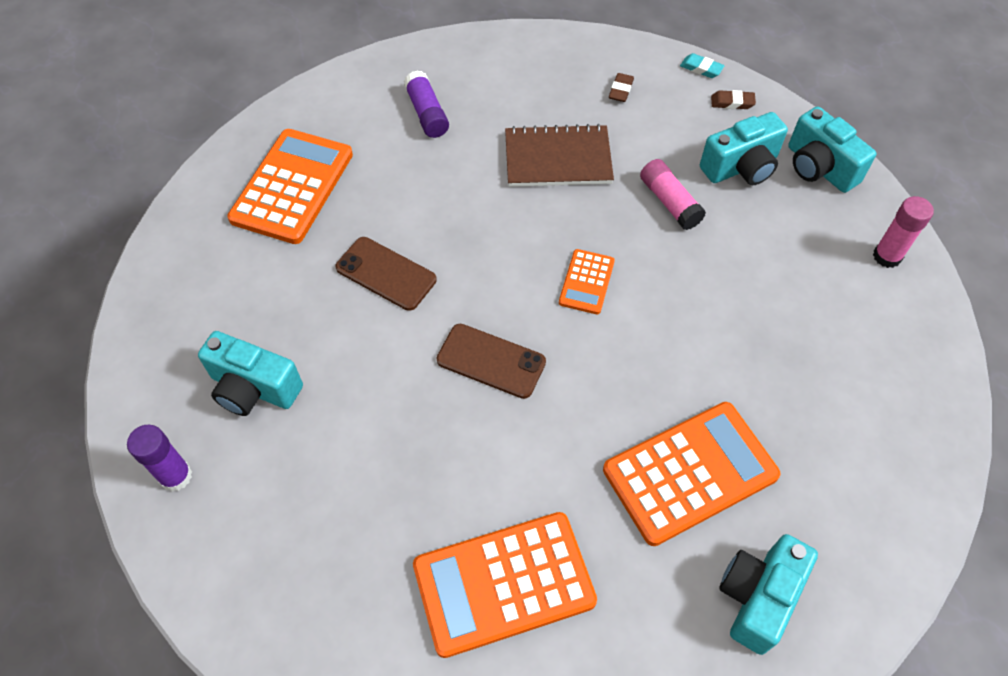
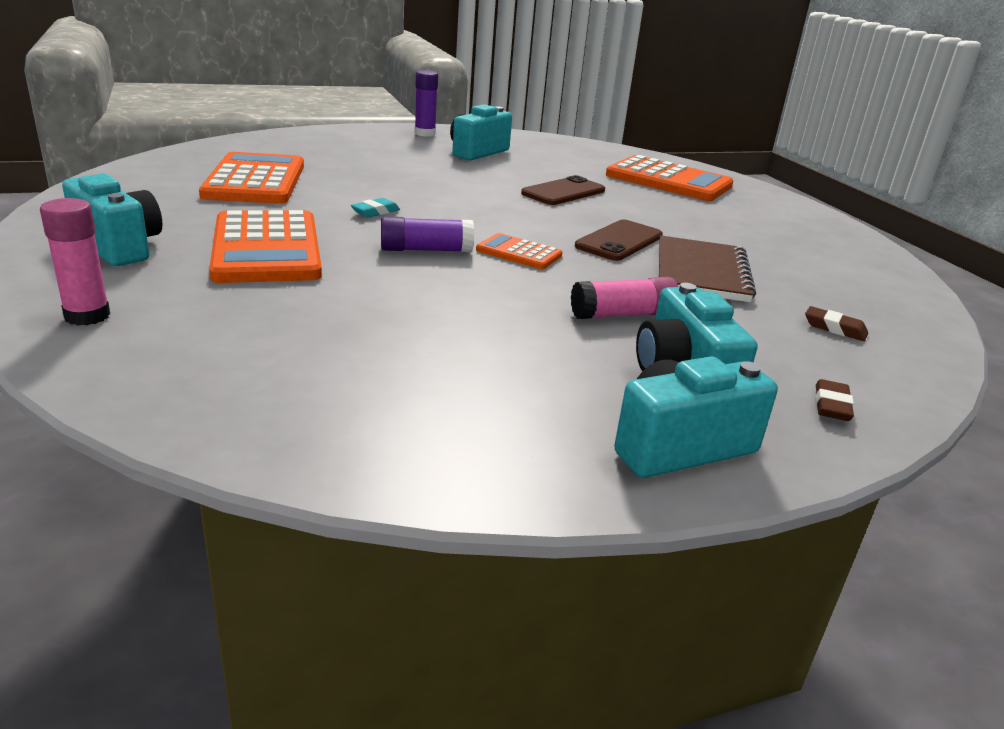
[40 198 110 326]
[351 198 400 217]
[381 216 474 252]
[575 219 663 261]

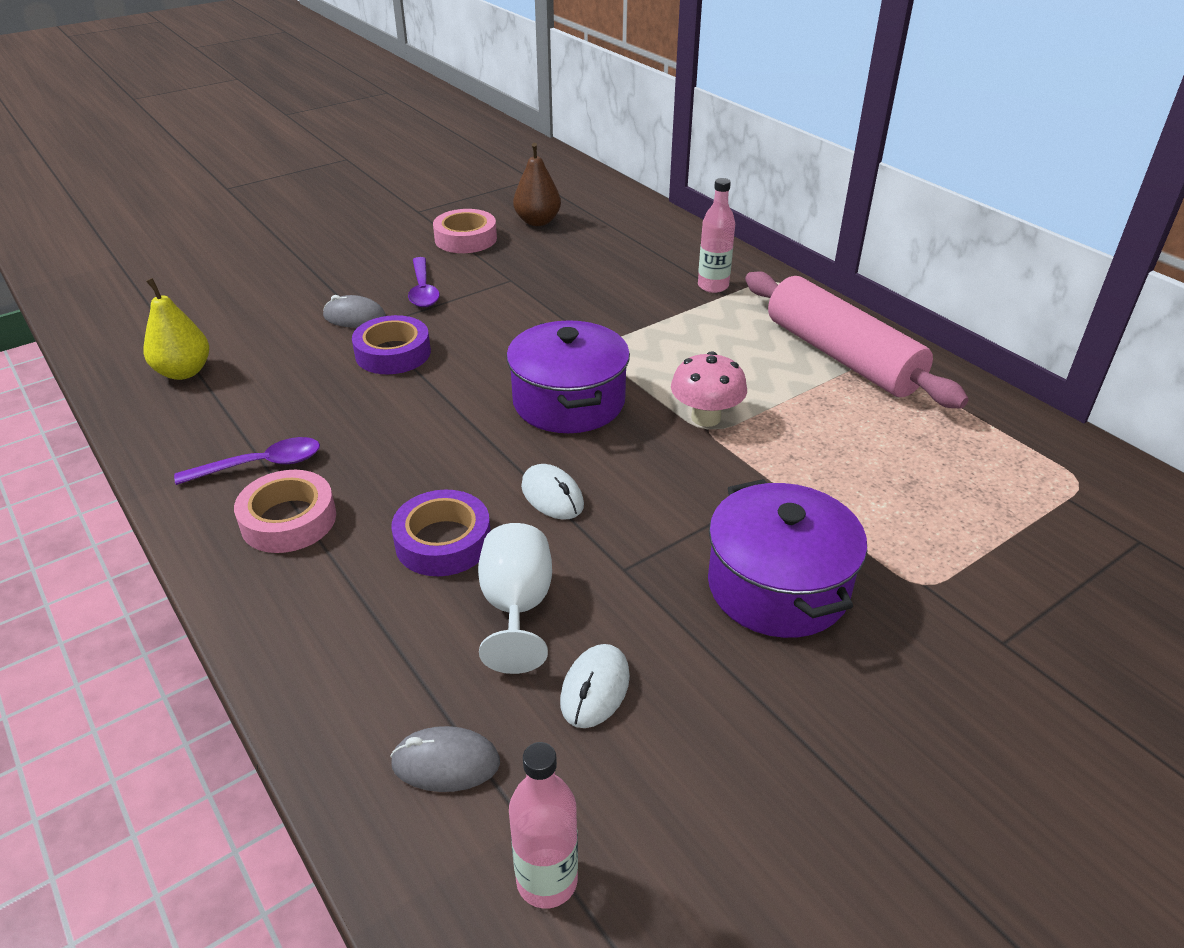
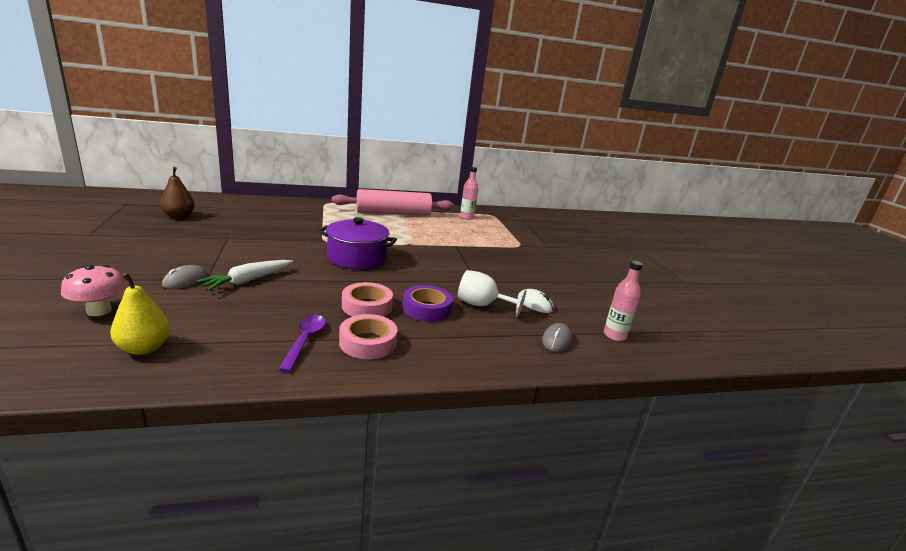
[61 265 126 316]
[197 260 293 291]
[342 282 393 317]
[460 167 478 220]
[408 257 440 307] (first image)
[521 464 584 519] (first image)
[708 479 867 638] (first image)

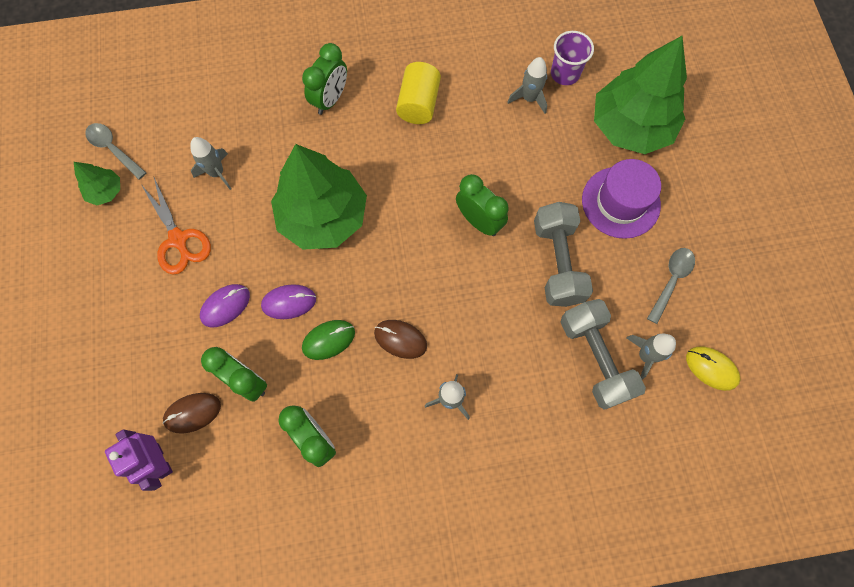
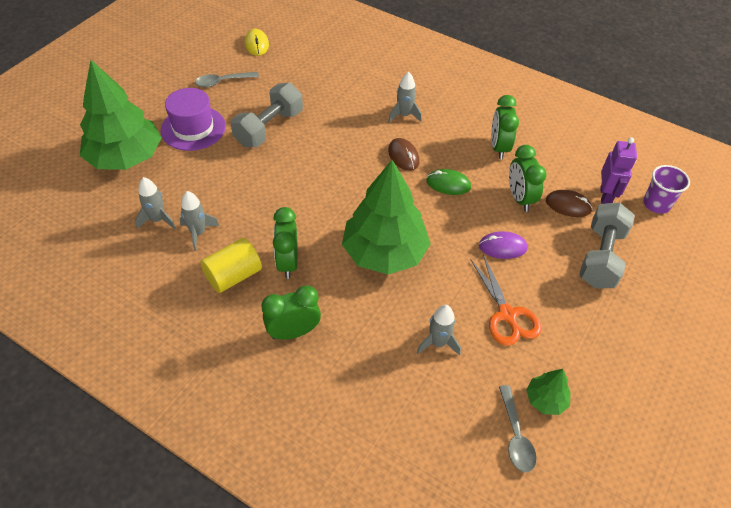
[179 191 219 251]
[273 207 298 279]
[470 255 541 346]
[579 202 635 288]
[643 165 690 214]
[261 284 316 319] (first image)

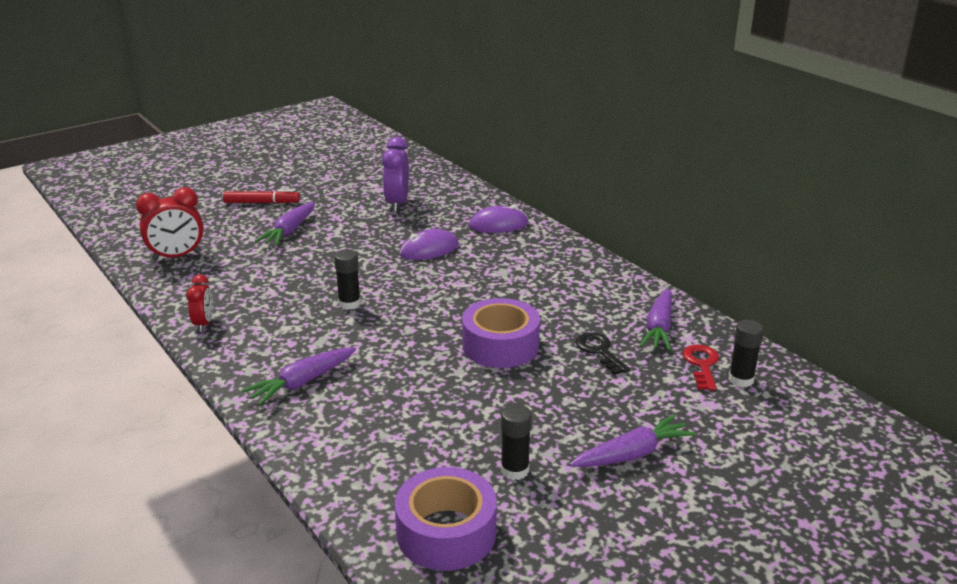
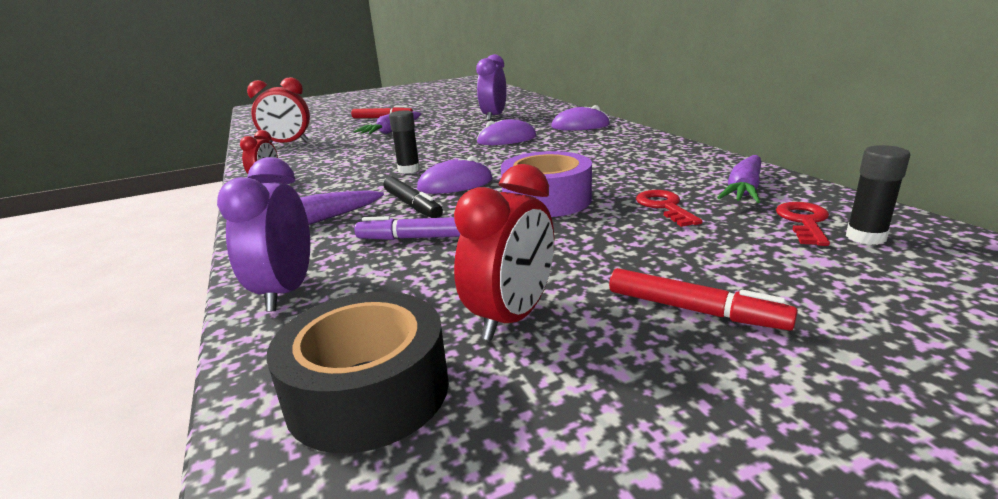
[217 157 310 311]
[267 291 449 453]
[355 216 460 240]
[383 177 443 218]
[417 156 493 194]
[454 164 554 341]
[609 268 798 331]
[636 190 702 227]

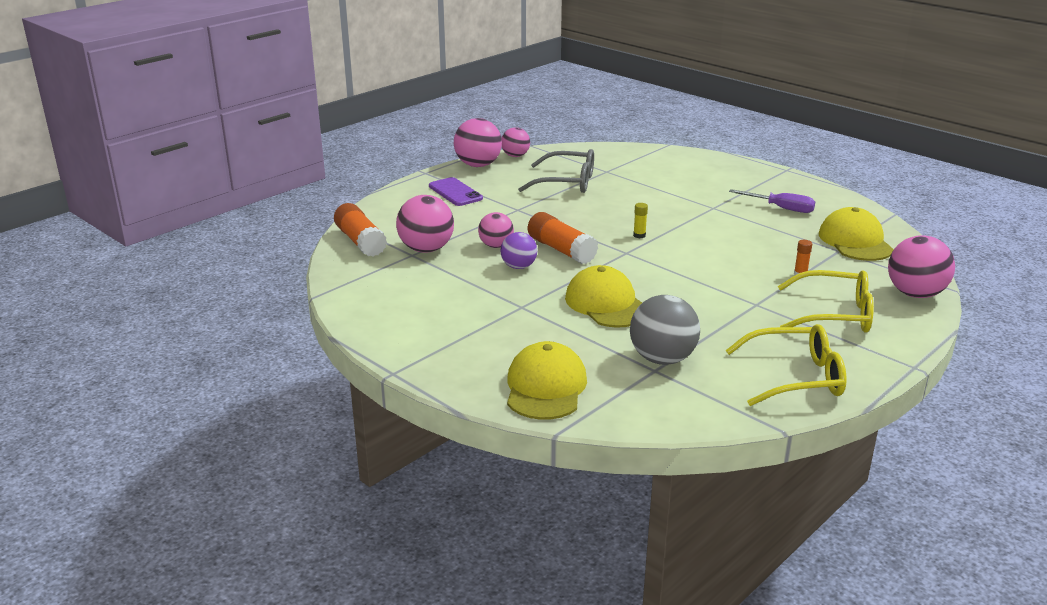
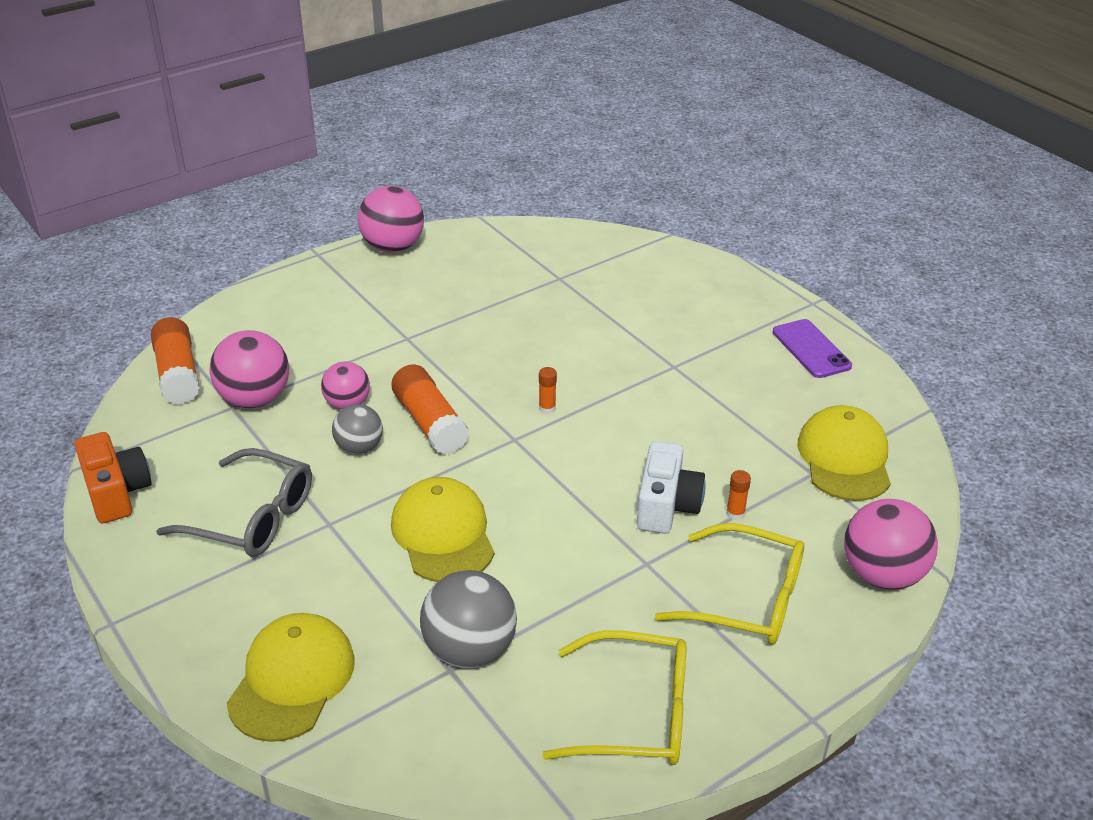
[75 432 151 523]
[156 448 312 557]
[332 404 383 454]
[539 367 557 414]
[637 441 706 534]
[773 319 852 378]
[502 127 530 157] (first image)
[729 189 815 213] (first image)

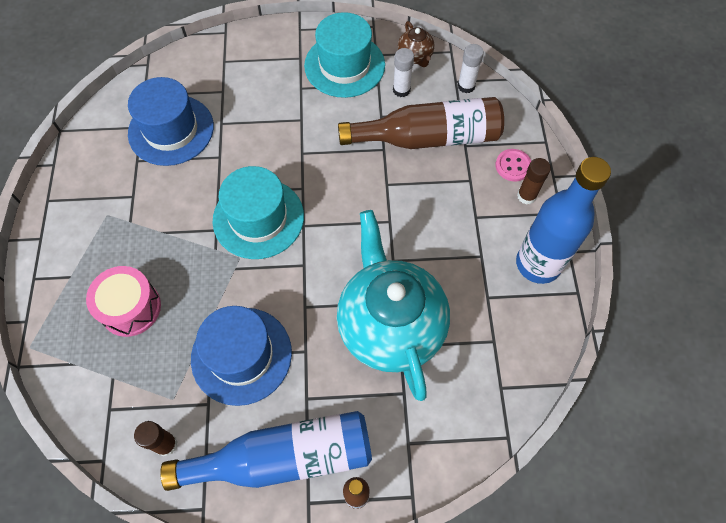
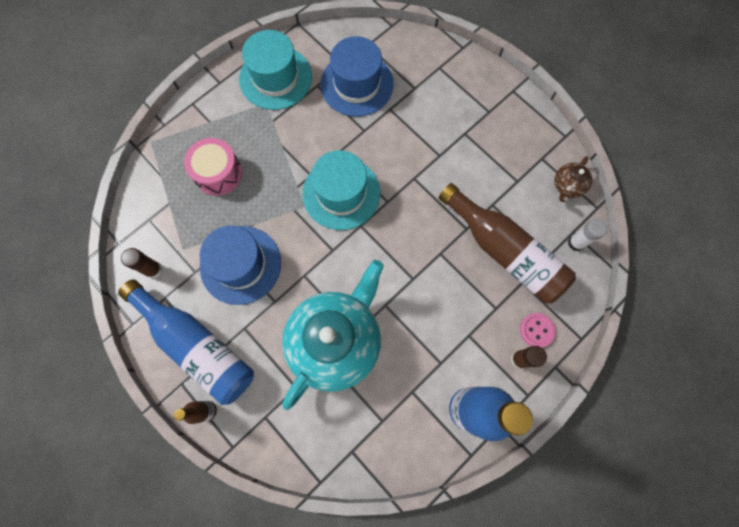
[239 30 312 110]
[393 48 414 97] (first image)

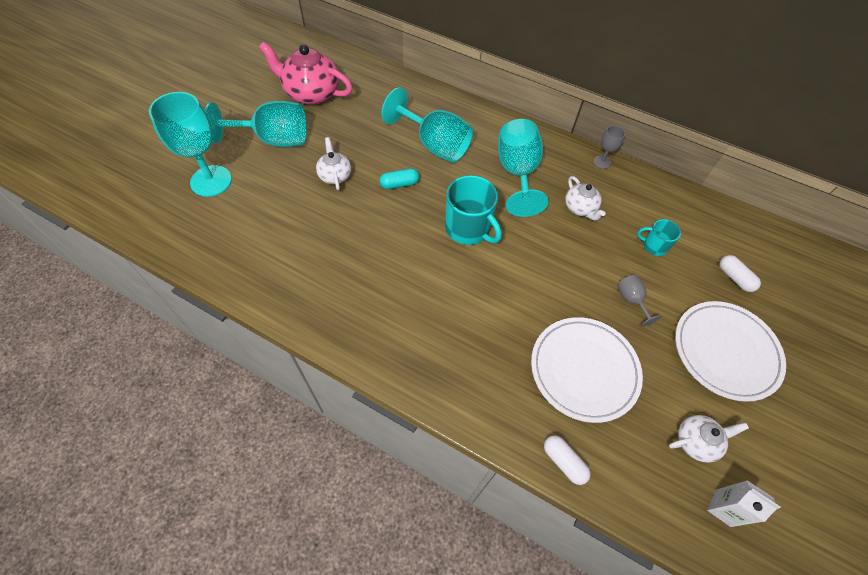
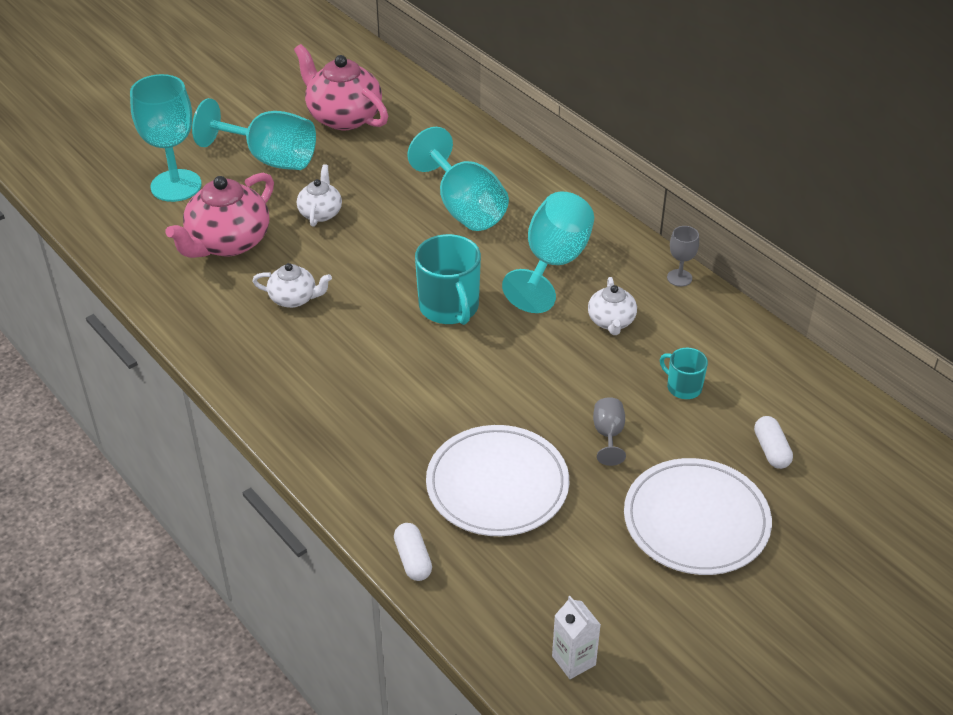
[165 173 274 258]
[252 263 332 308]
[380 169 419 189] (first image)

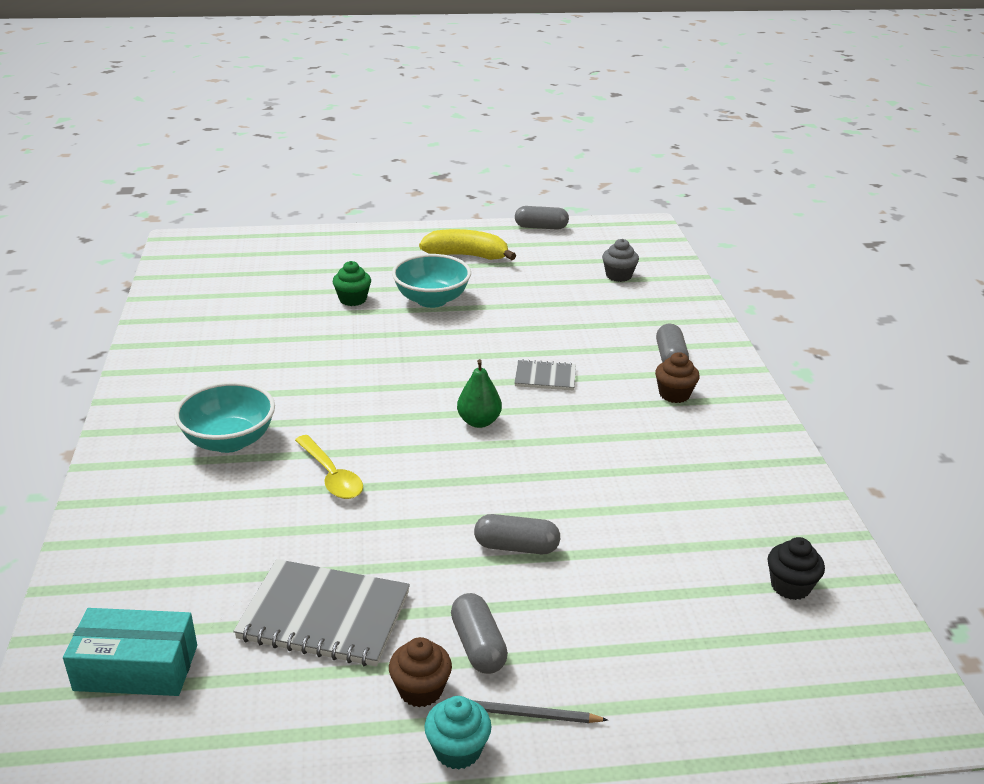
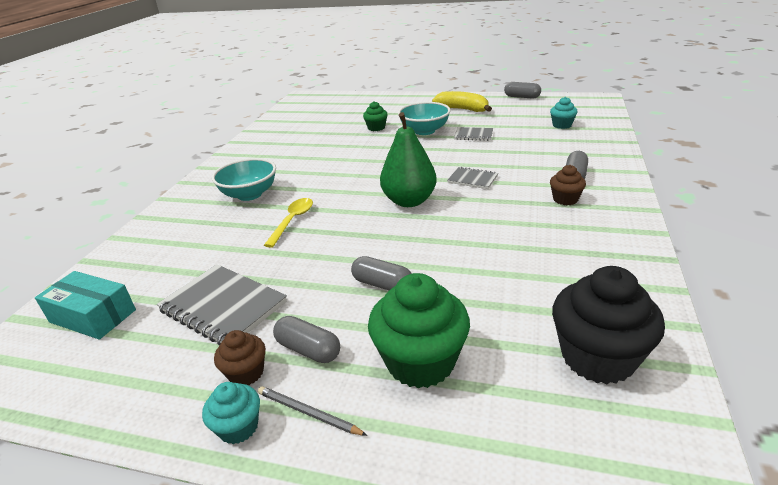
[264 198 313 248]
[273 316 340 363]
[368 273 470 389]
[380 112 437 207]
[454 127 493 141]
[550 97 578 129]
[552 266 665 384]

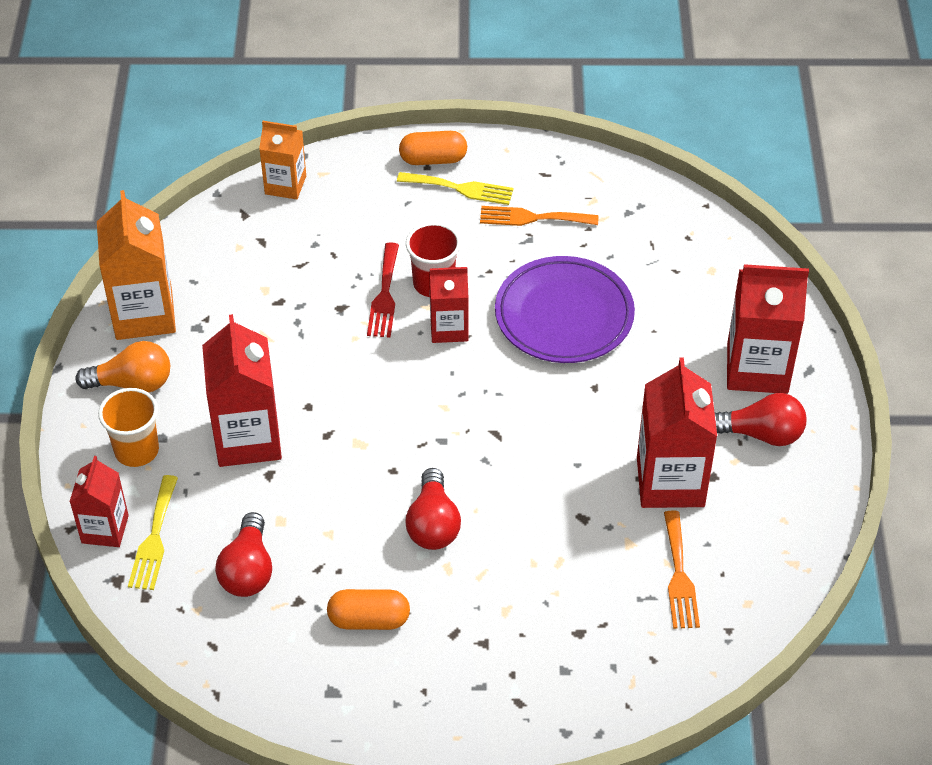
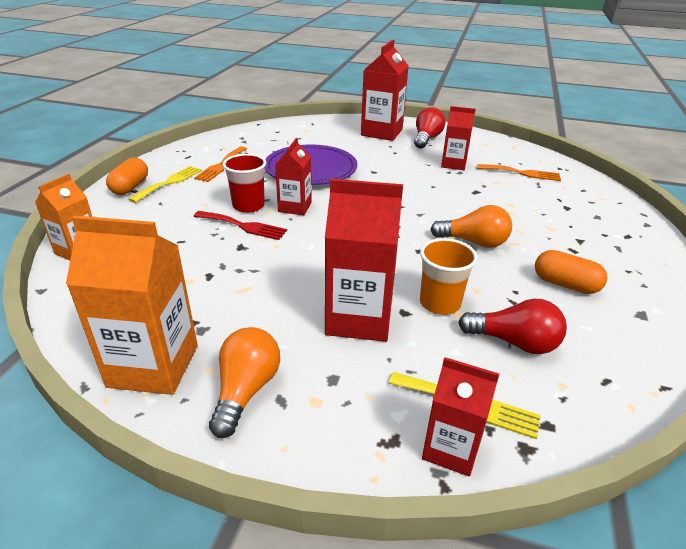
[420 238 478 315]
[430 205 512 248]
[441 106 476 170]
[535 250 607 294]

